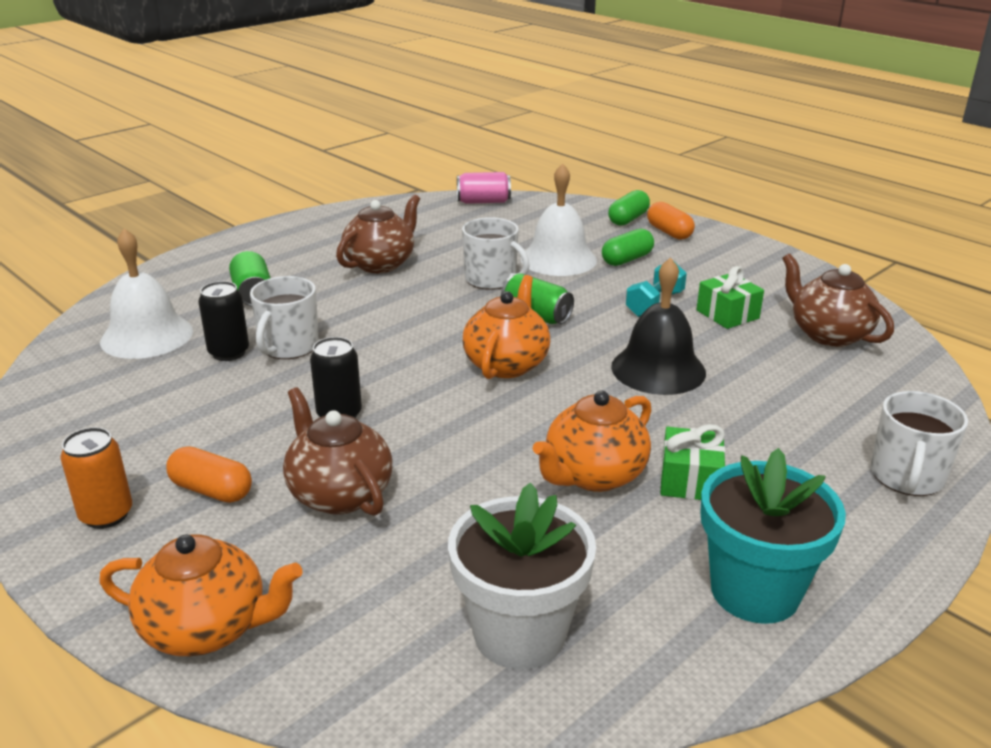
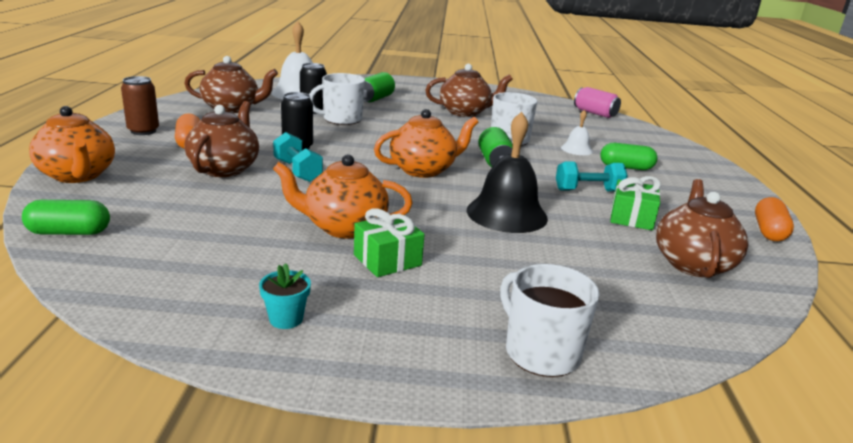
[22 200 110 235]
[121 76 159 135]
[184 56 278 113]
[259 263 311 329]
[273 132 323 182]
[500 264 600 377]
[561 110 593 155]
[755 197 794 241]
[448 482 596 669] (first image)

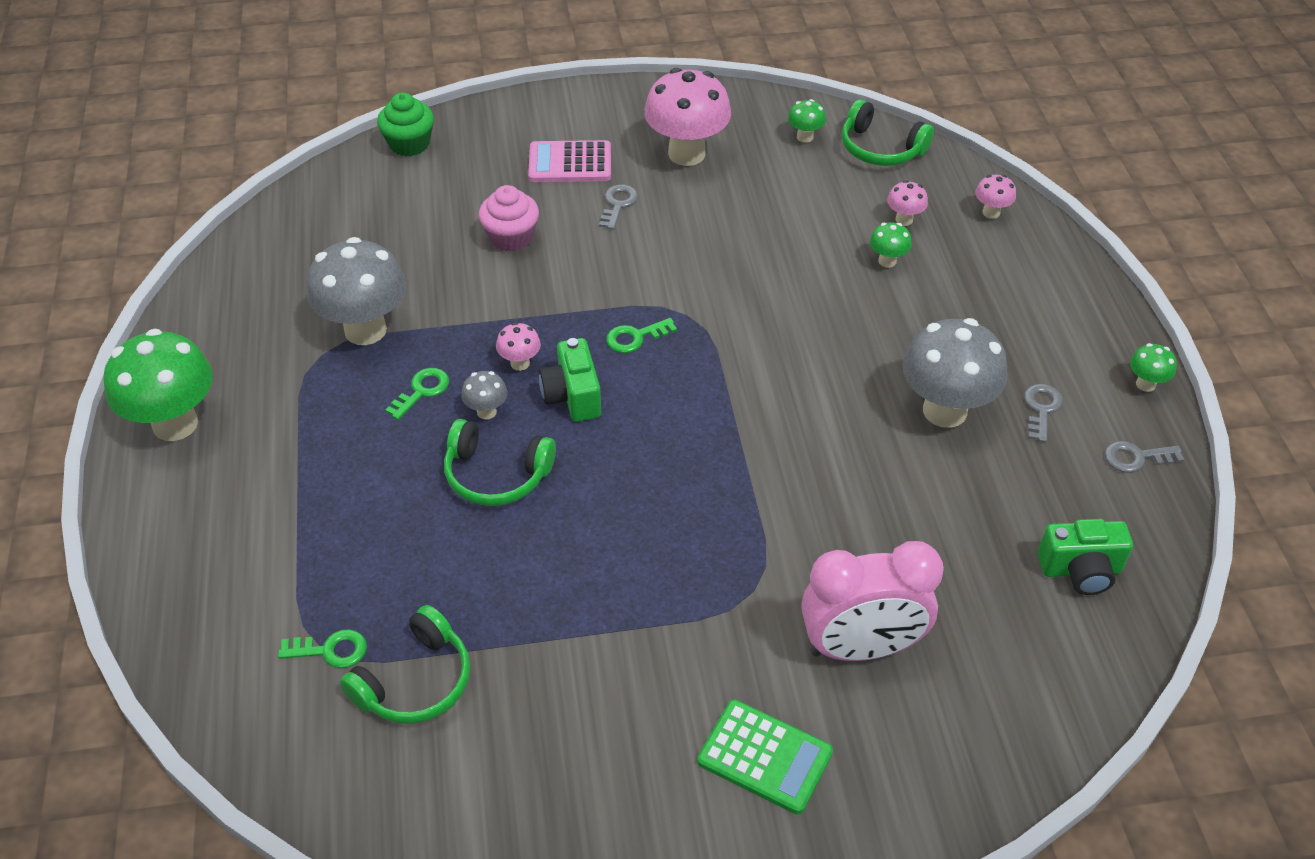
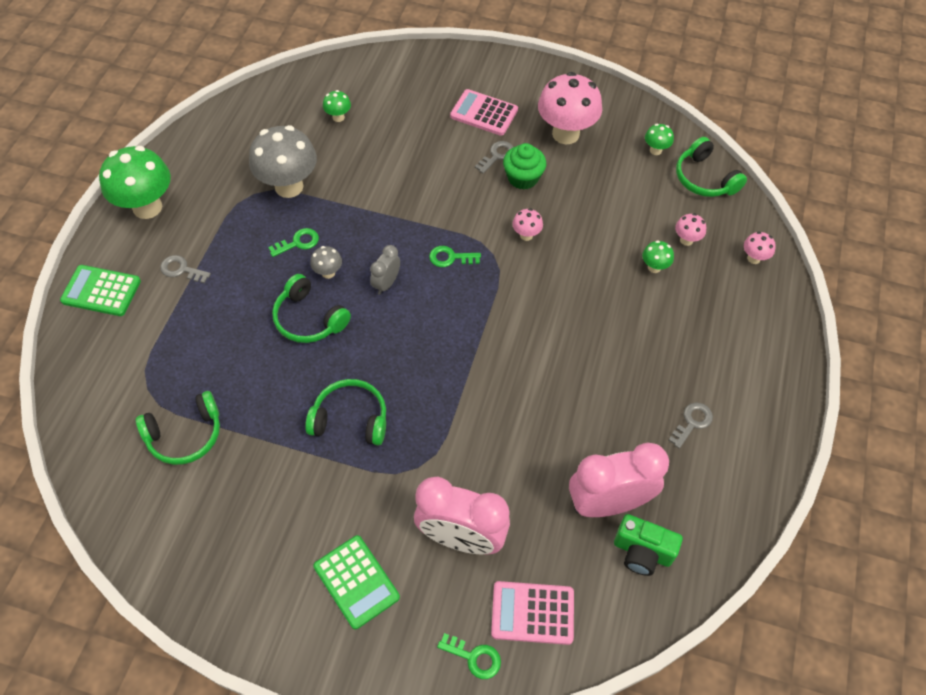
[60 265 141 316]
[160 255 211 283]
[305 379 386 445]
[323 90 351 122]
[370 245 400 295]
[437 633 501 679]
[491 581 574 645]
[503 143 546 190]
[512 208 543 241]
[569 443 669 517]
[479 185 539 252] (first image)
[903 318 1007 428] (first image)

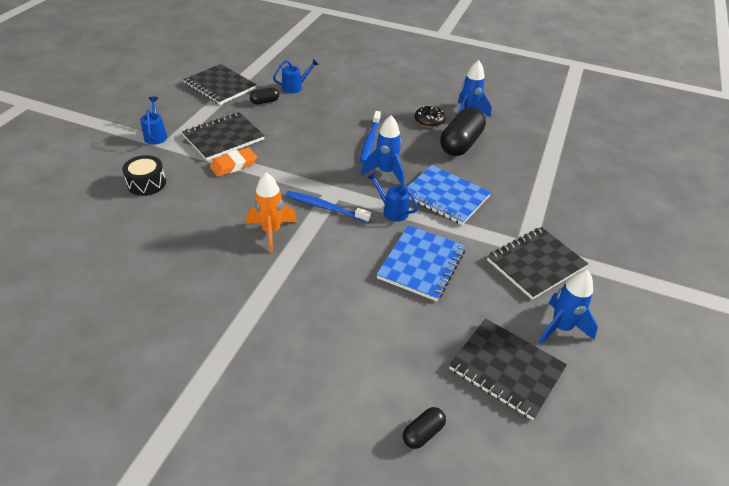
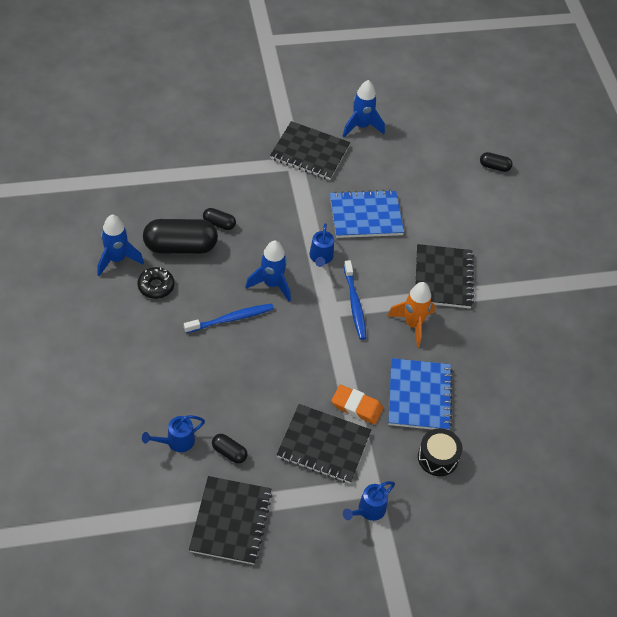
[142 415 205 452]
[203 208 236 230]
[388 358 453 430]
[415 244 474 309]

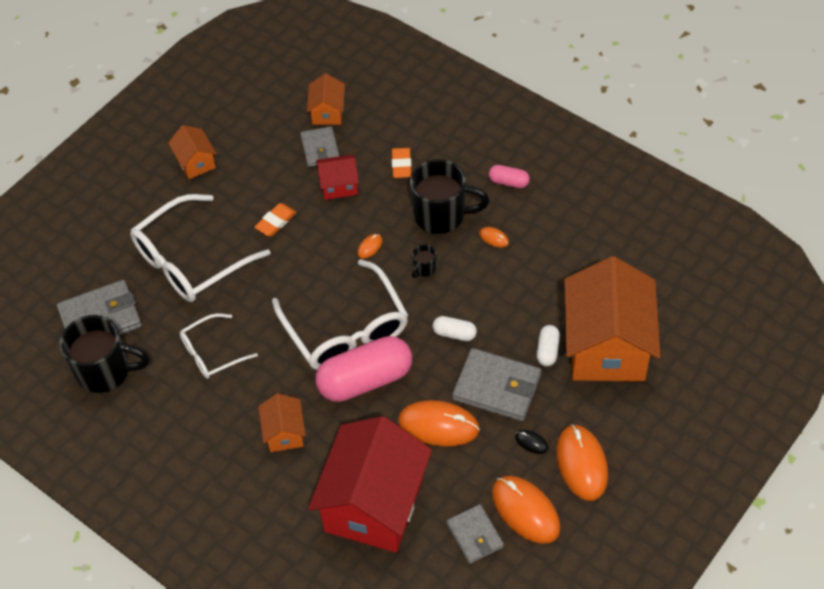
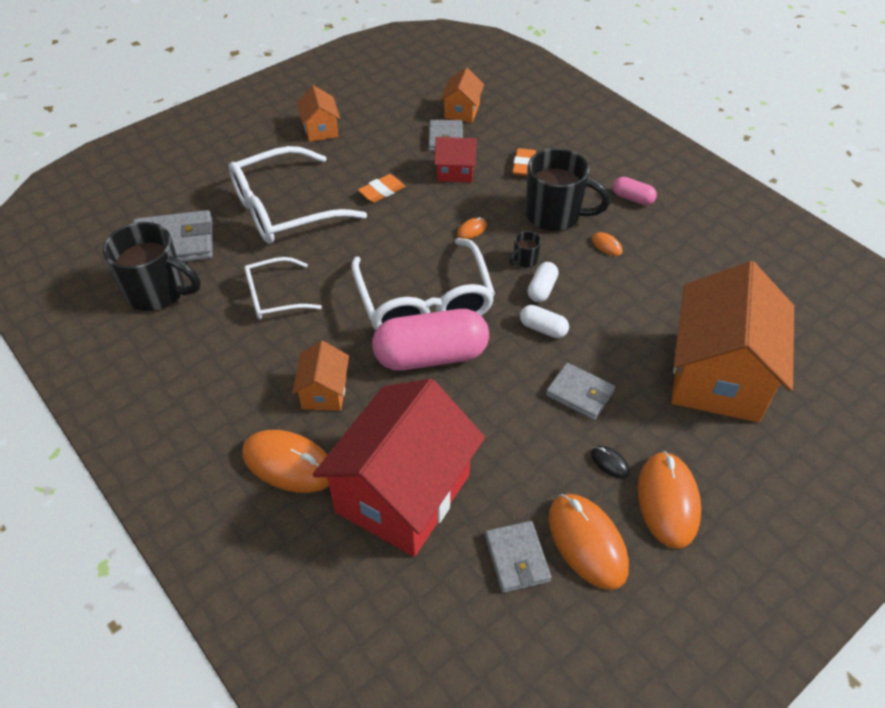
[243 430 329 493]
[527 262 559 302]
[546 363 615 420]

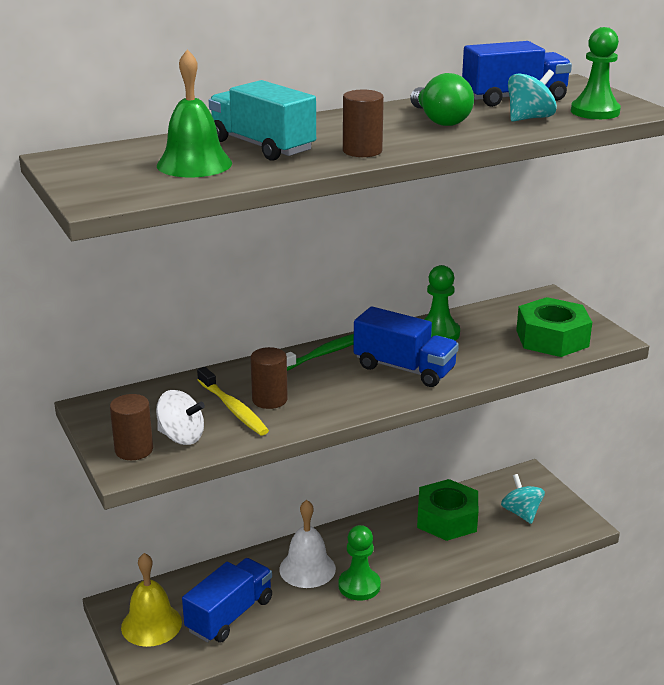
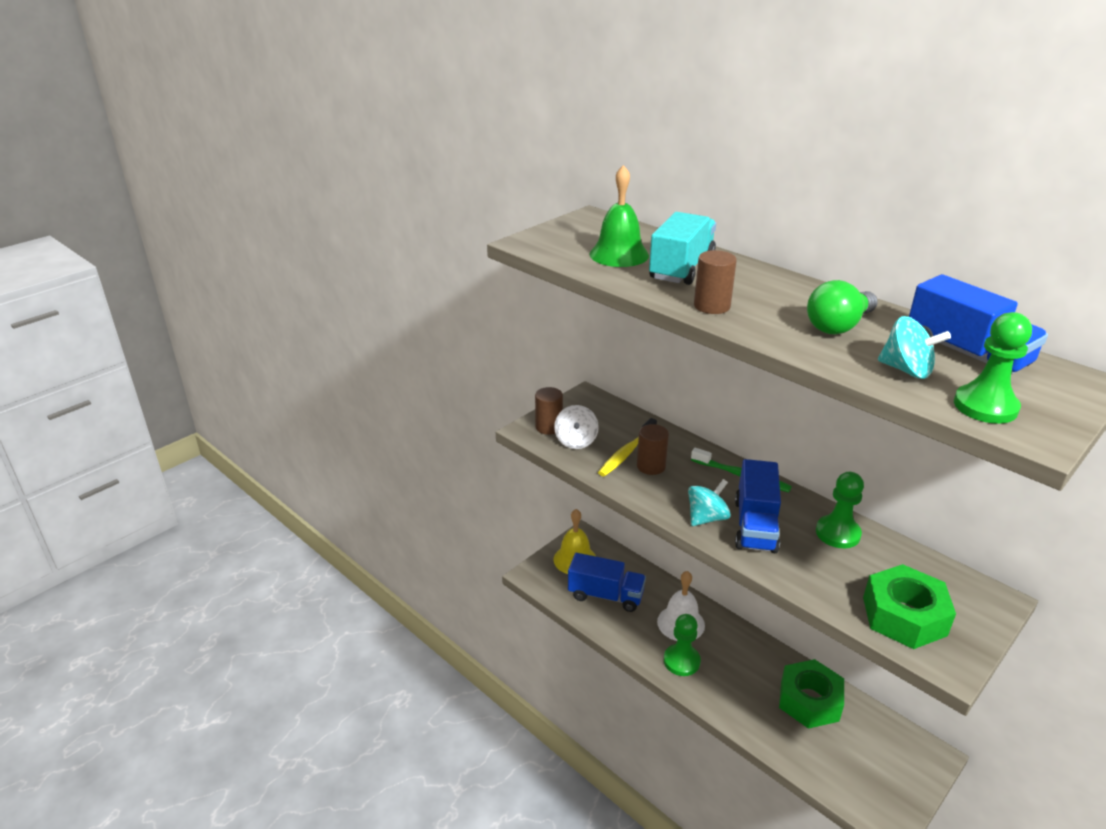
[688 479 731 526]

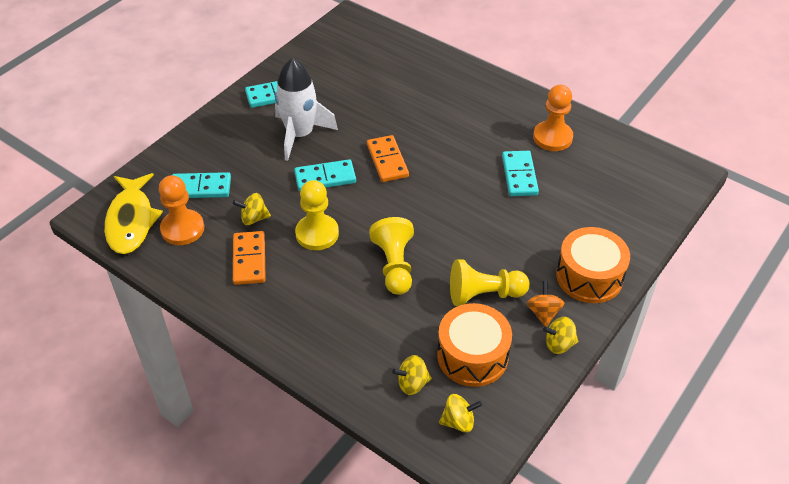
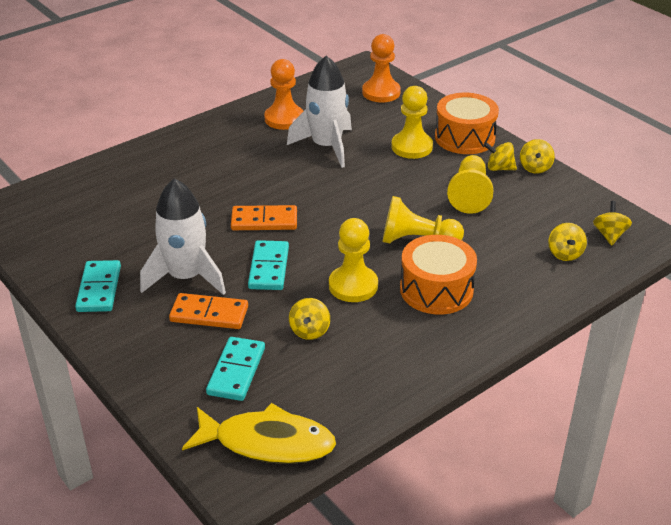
[169 293 248 329]
[287 56 352 168]
[362 34 401 102]
[391 86 433 159]
[400 235 477 315]
[484 142 517 171]

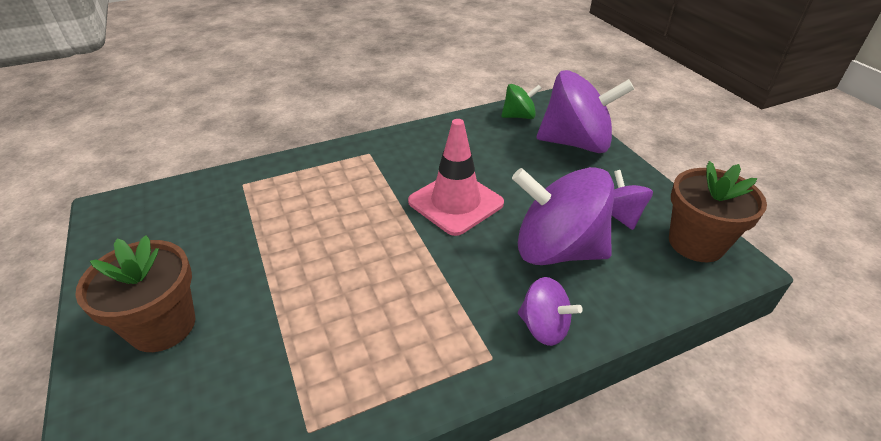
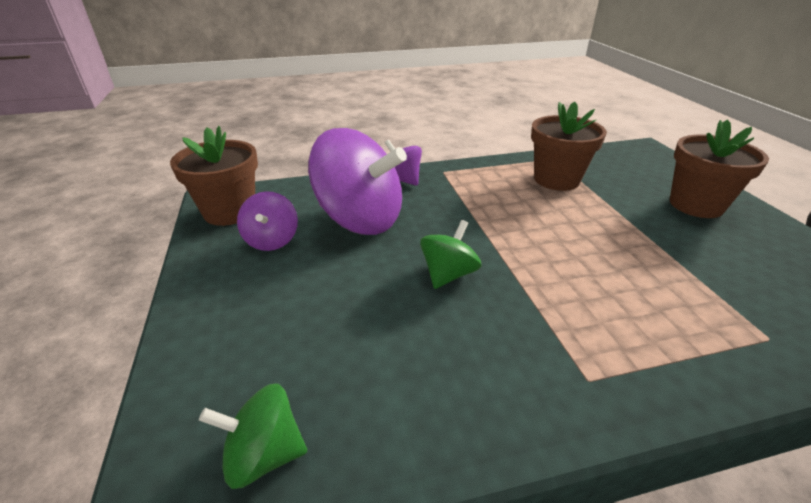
[420 220 481 289]
[531 102 607 191]
[537 70 634 153] (first image)

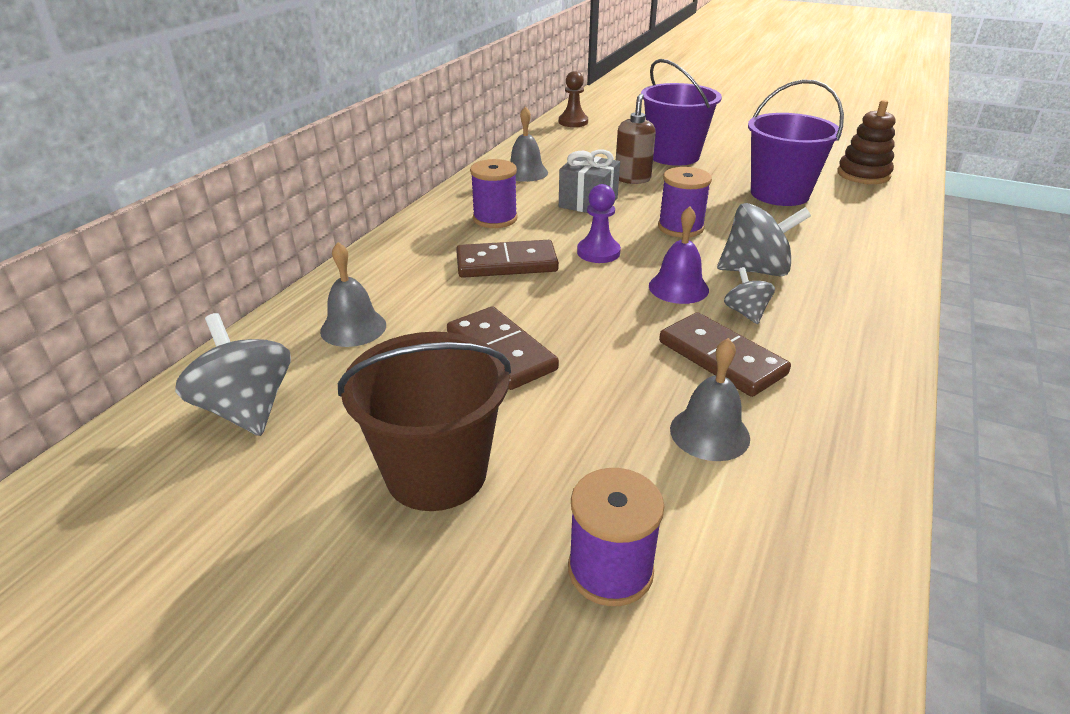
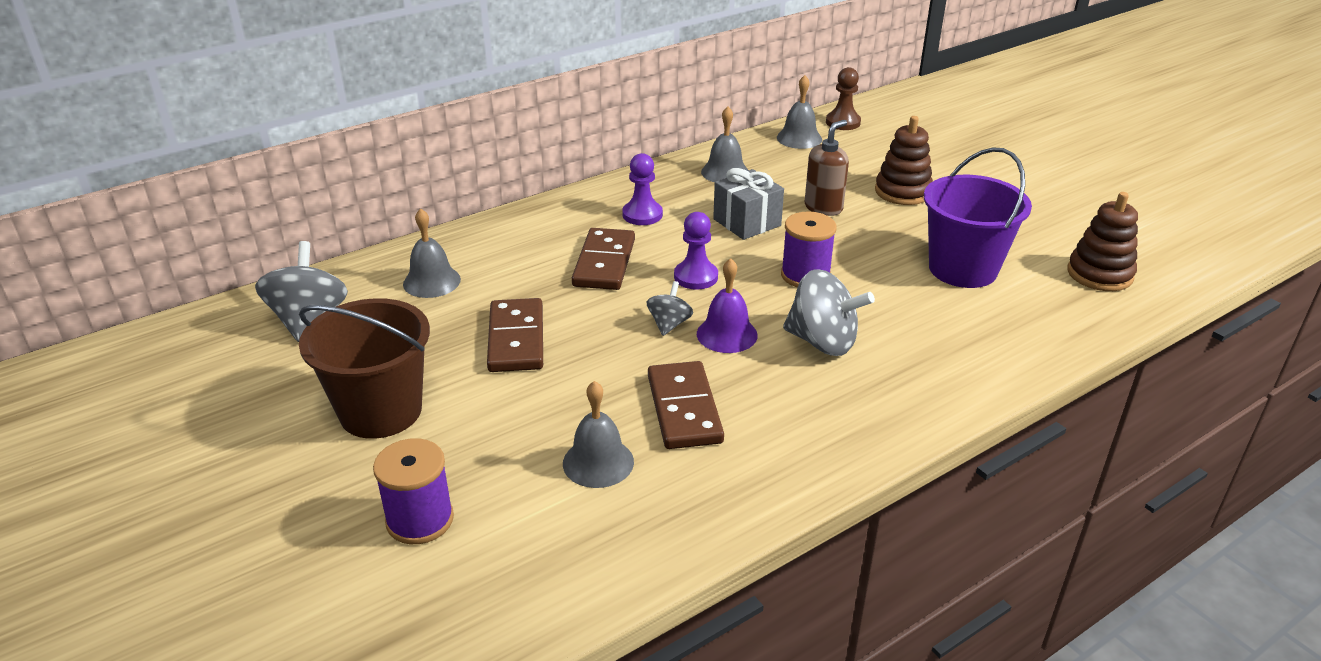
[572 228 635 290]
[622 153 663 225]
[647 281 693 336]
[777 75 822 149]
[875 116 933 205]

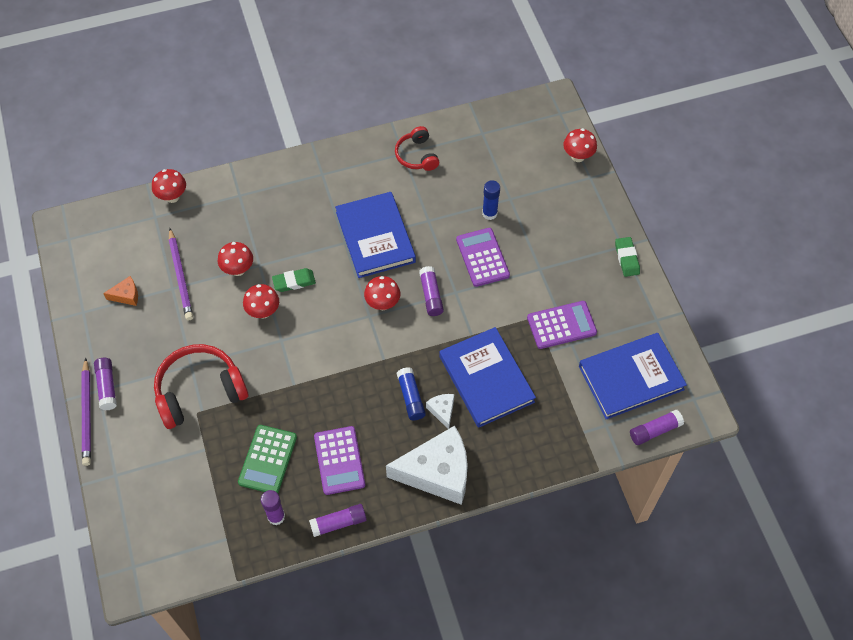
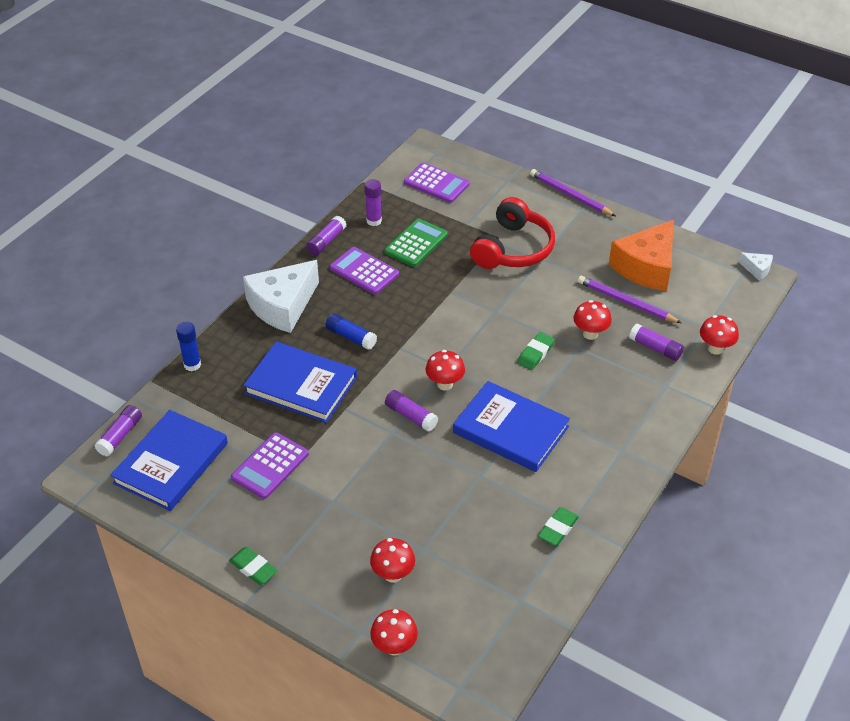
[176 322 201 371]
[370 538 415 583]
[385 218 448 267]
[404 163 469 203]
[538 507 579 546]
[609 220 674 291]
[629 324 684 361]
[739 252 773 280]

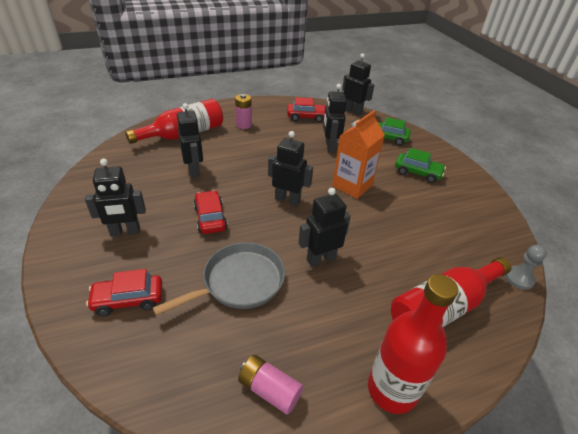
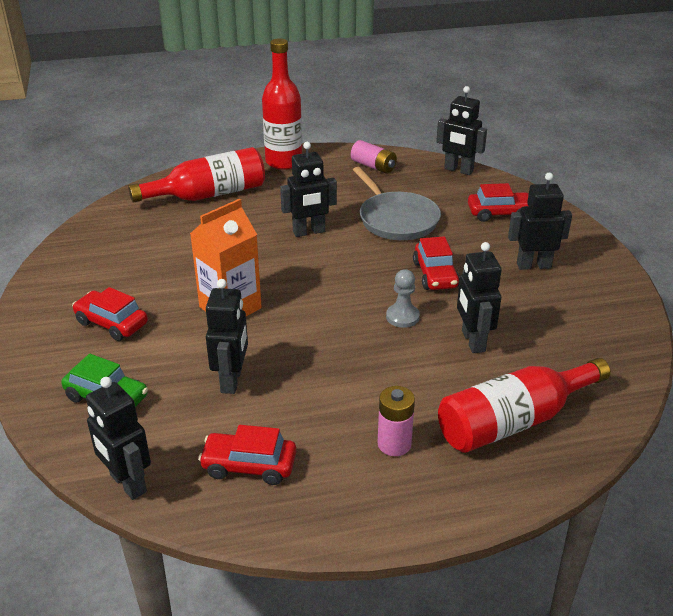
[72 287 148 341]
[353 167 441 240]
[386 269 420 328]
[436 86 487 175]

